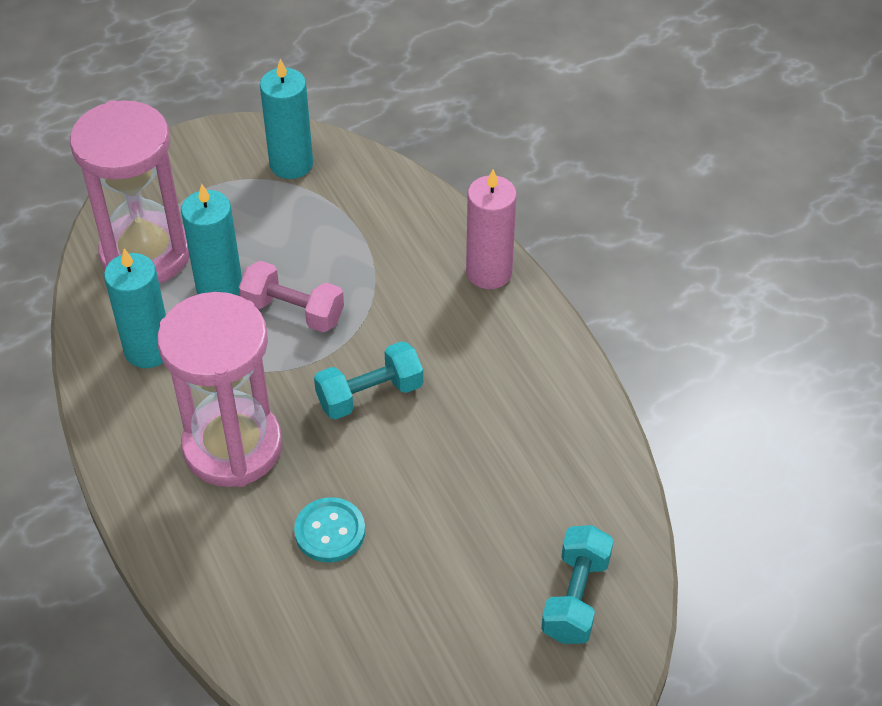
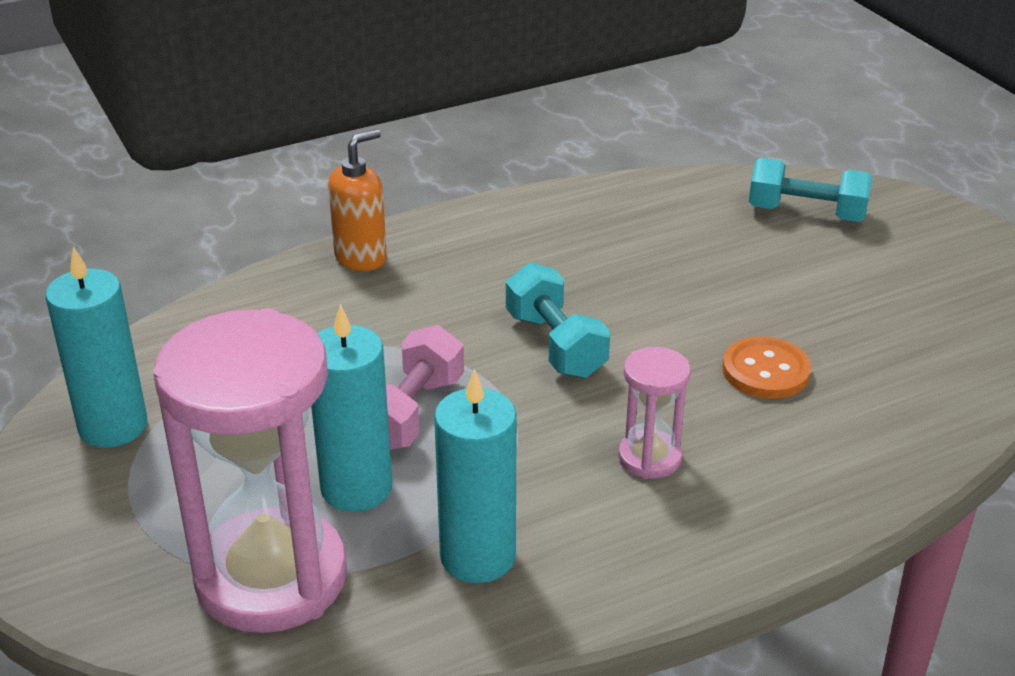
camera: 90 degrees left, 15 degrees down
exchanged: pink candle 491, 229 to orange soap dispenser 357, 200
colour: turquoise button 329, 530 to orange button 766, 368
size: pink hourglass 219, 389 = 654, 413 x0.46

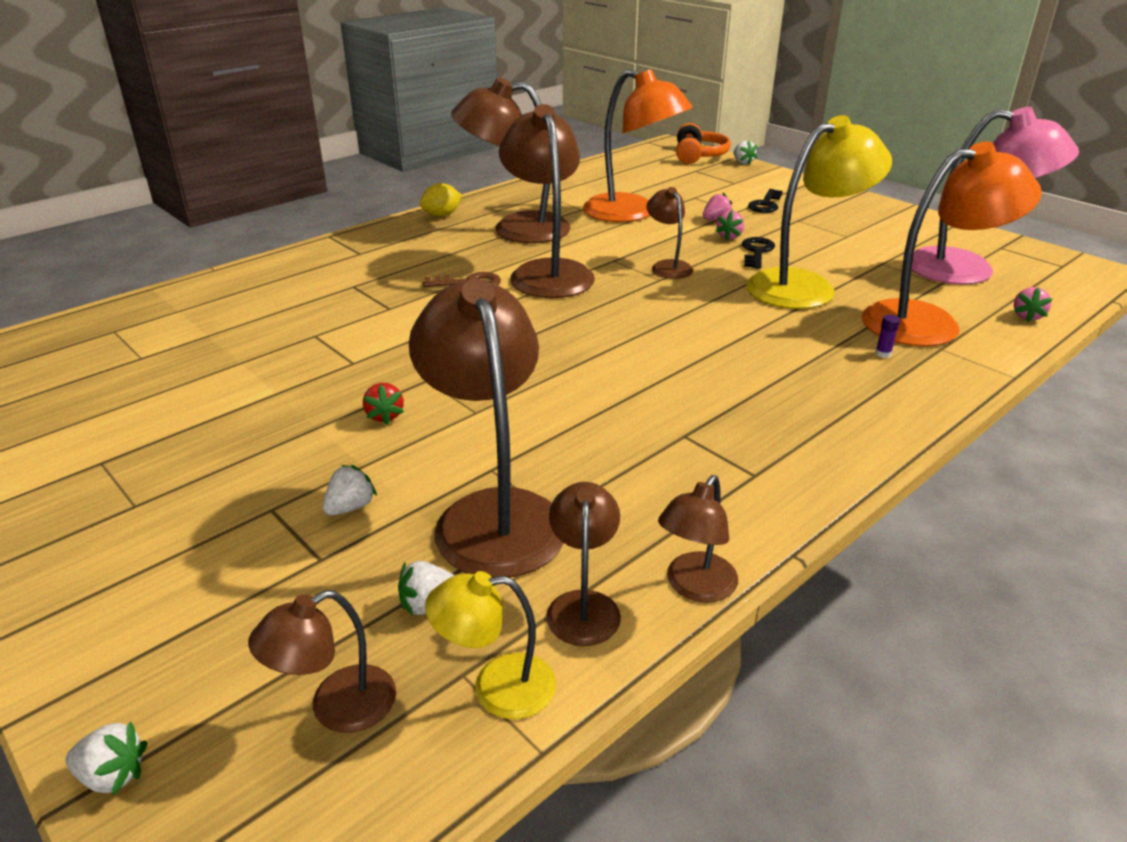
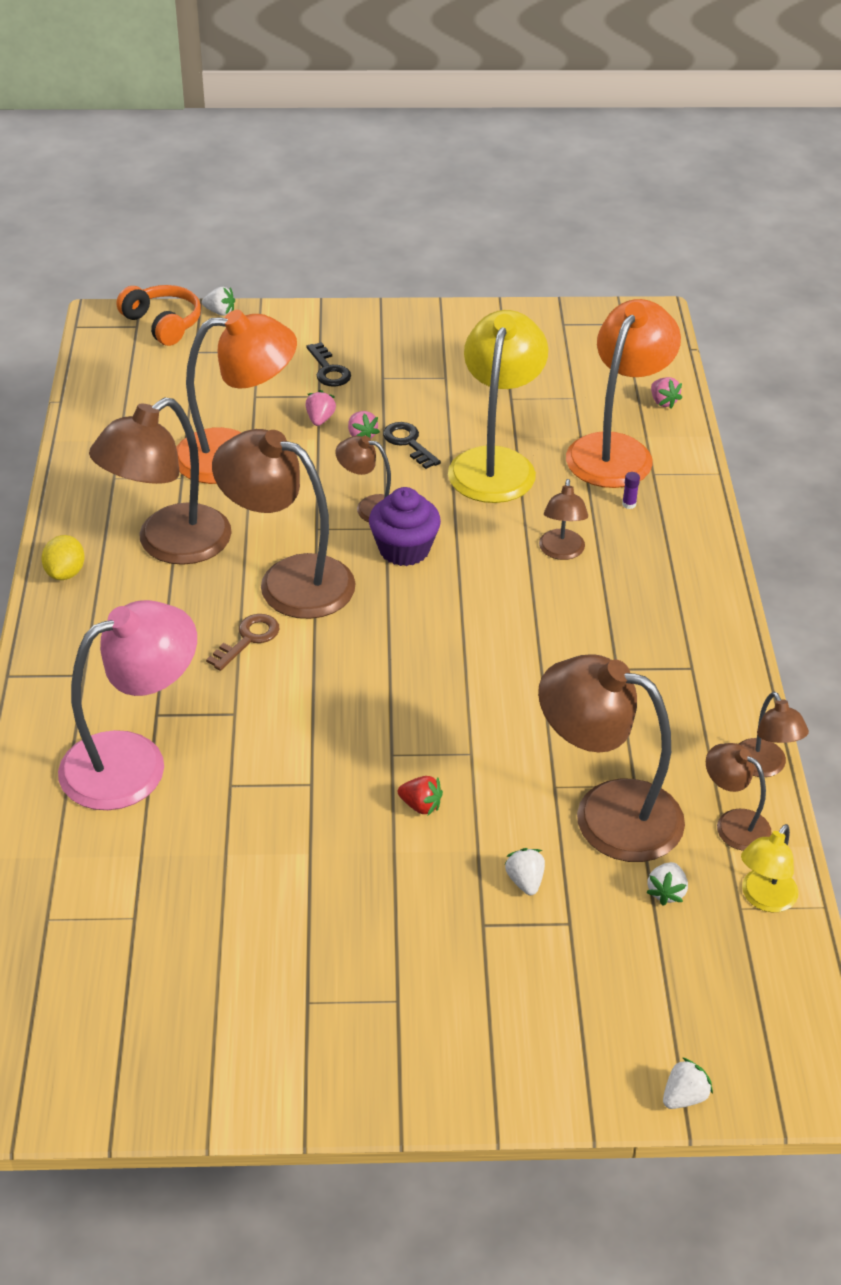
camera: 50 degrees left, 10 degrees up
appeared: purple cupcake 405, 526
relocated: brown lamp 322, 661 to 563, 519; pink lamp 995, 196 to 127, 705

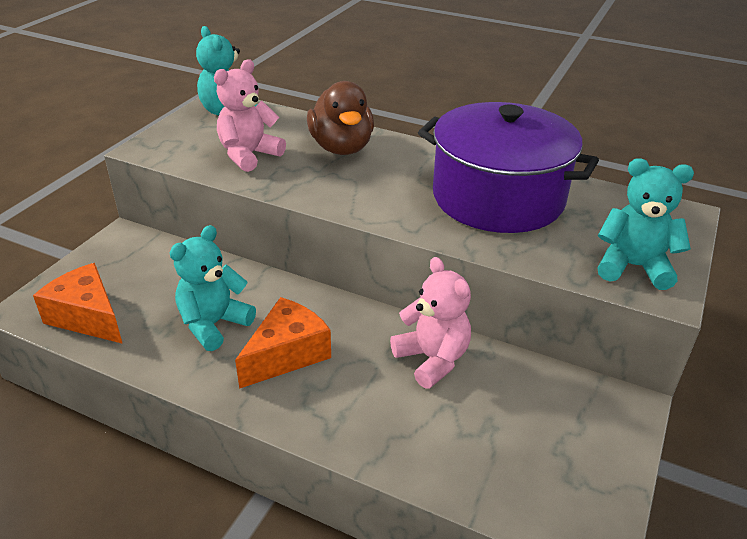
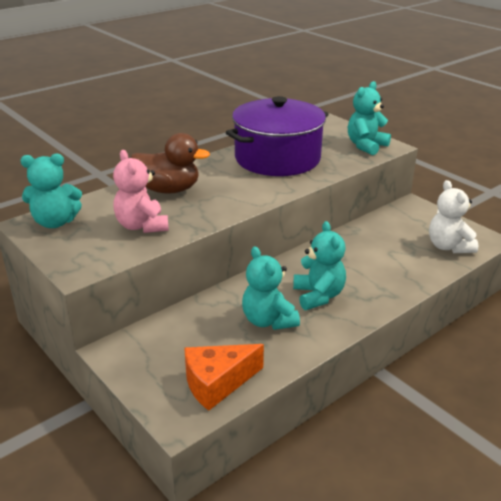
camera: 65 degrees left, 5 degrees down
missing: pink teddy bear 430, 323
appeared: white teddy bear 454, 216
exchanged: orange cheese 283, 343 to turquoise teddy bear 319, 265

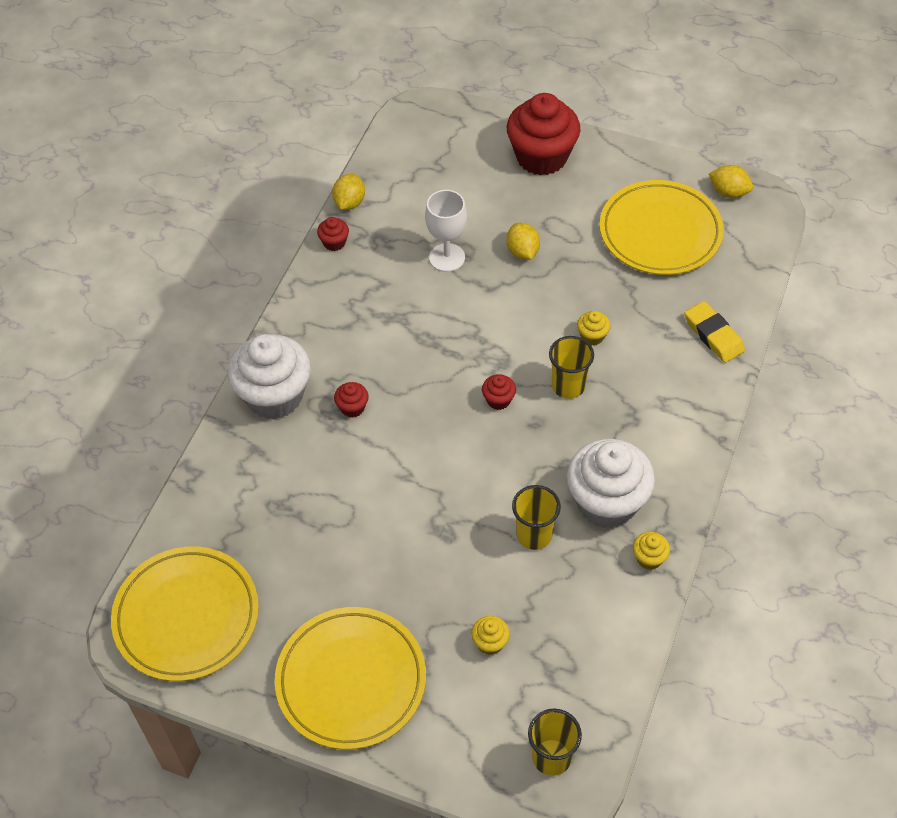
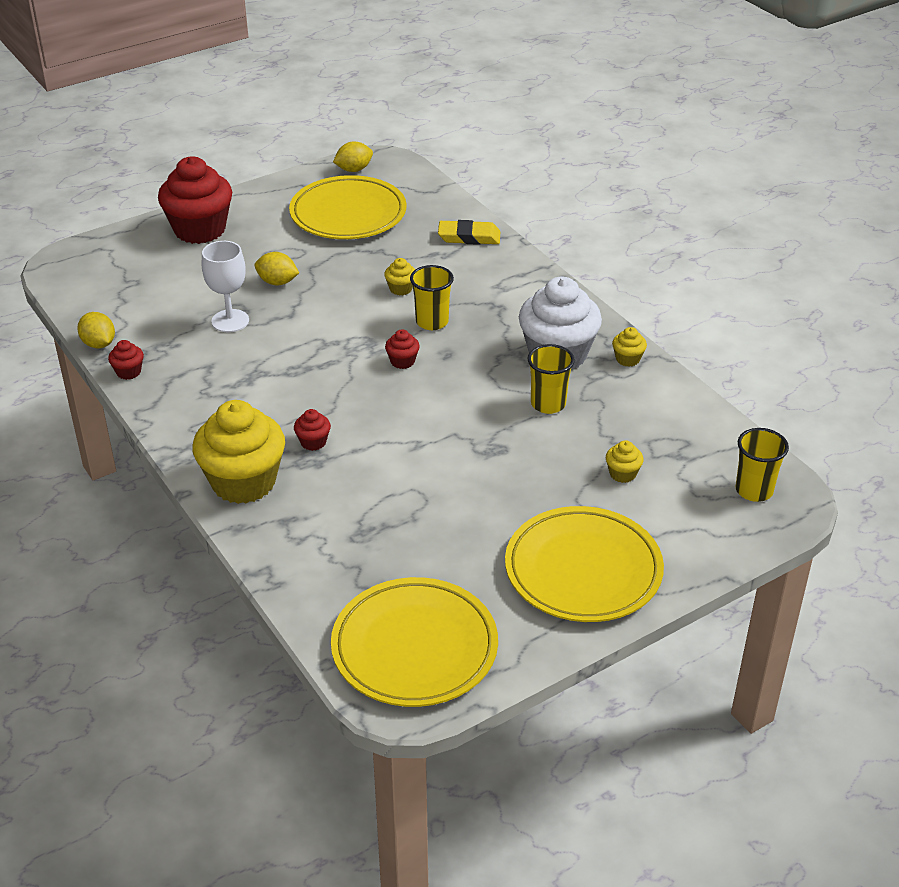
camera: 55 degrees left, 15 degrees down
colour: white cupcake 269, 377 to yellow cupcake 238, 452

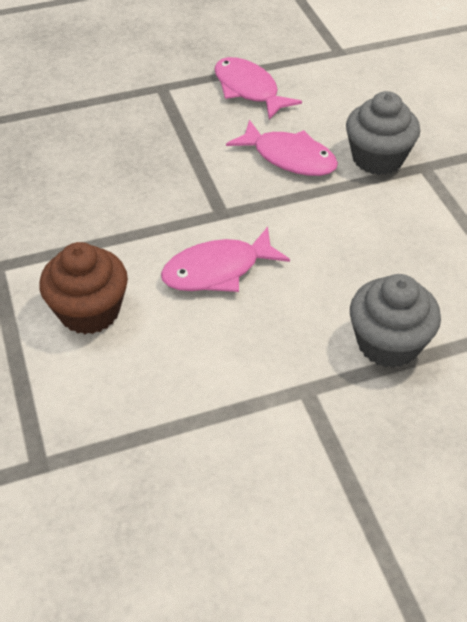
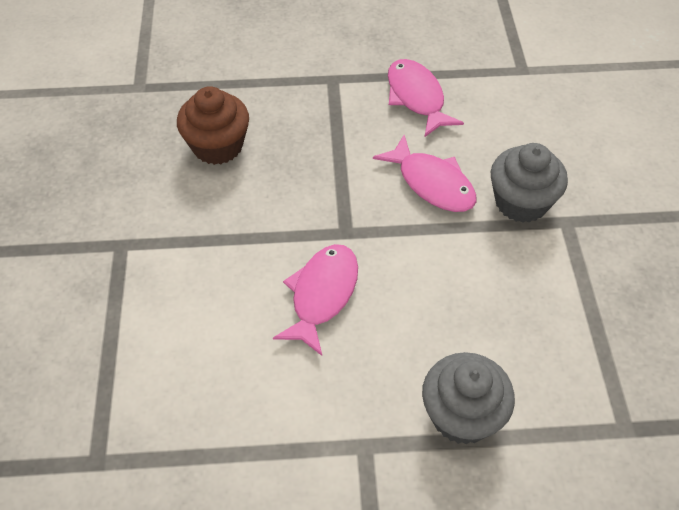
camera: 15 degrees right, 5 degrees up
relocated: brown cupcake 83, 288 to 213, 125
spun: pink fish 225, 259 = 315, 300 120 degrees clockwise

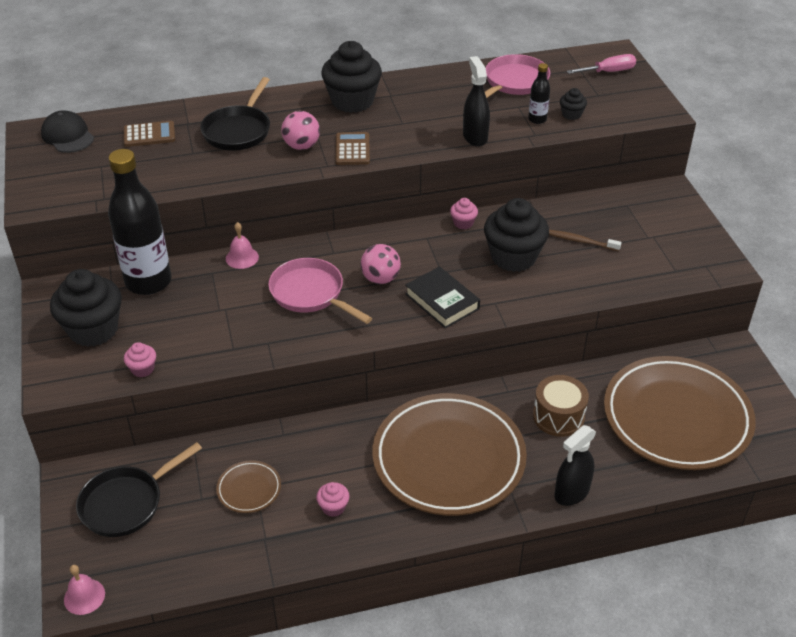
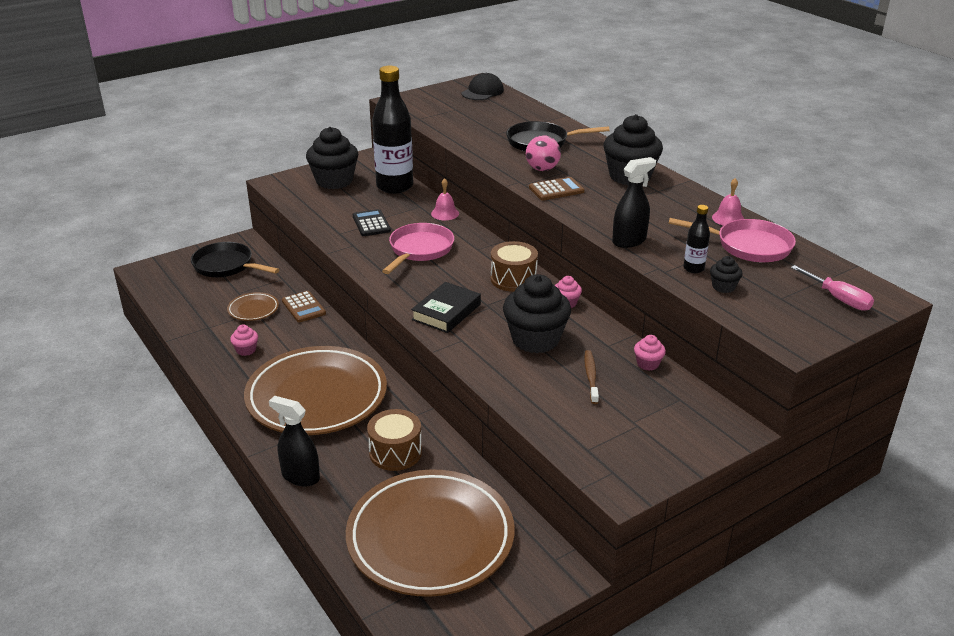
camera: 70 degrees right, 10 degrees down
missing: pink ball 380, 264
appeared: black calculator 372, 222; brown drum 514, 266
relocated: pink bell 84, 590 to 728, 201; brown calculator 149, 134 to 304, 306; pink cupcake 140, 359 to 650, 353

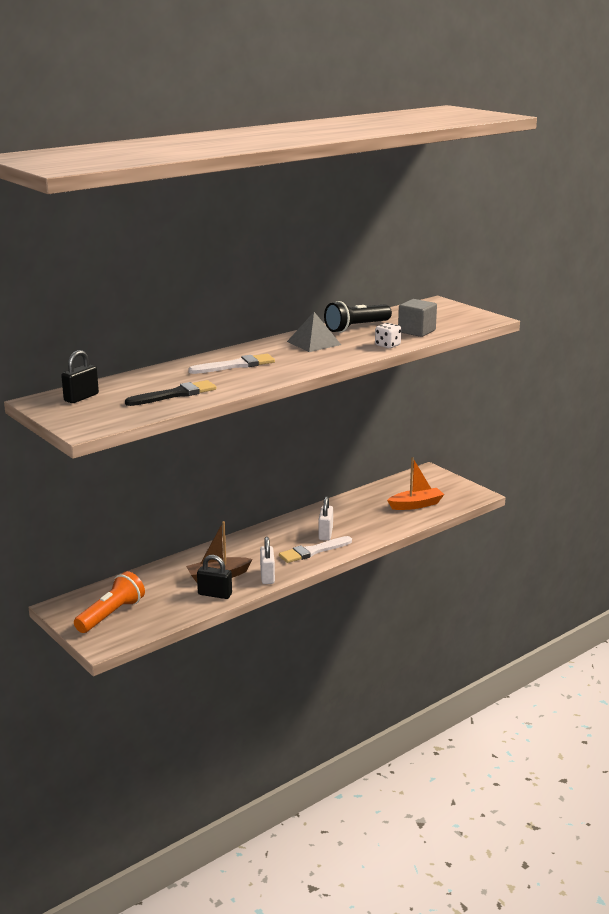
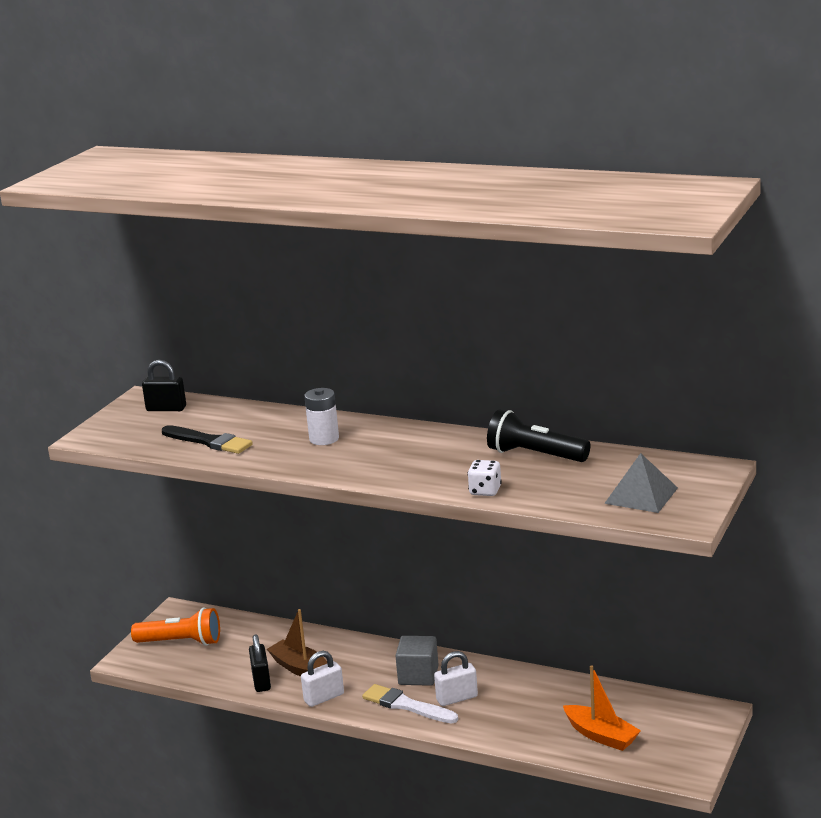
camera: 65 degrees right, 0 degrees up
relocated: grey pyramid 314, 332 to 641, 483; grey cube 417, 318 to 417, 661
exchanged: white brush 231, 364 to white battery 321, 416

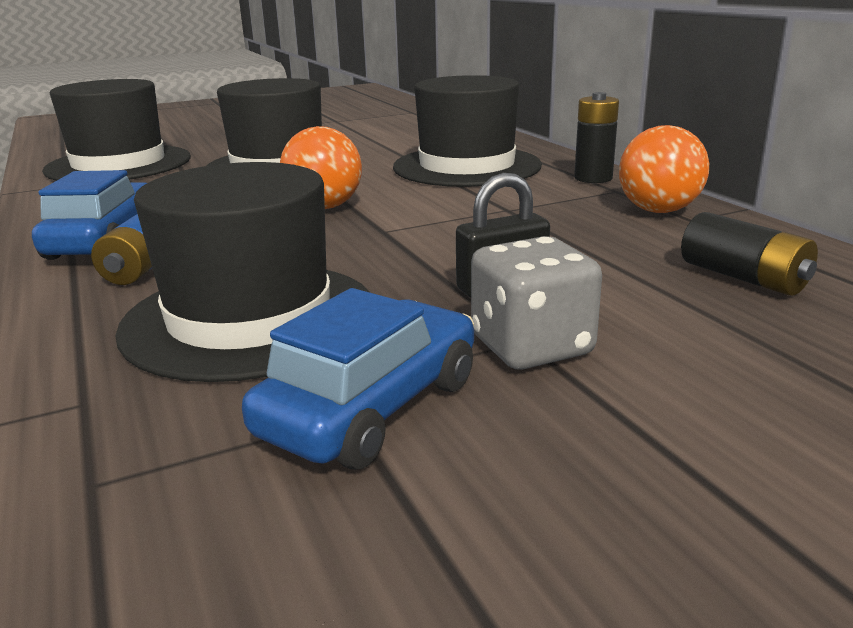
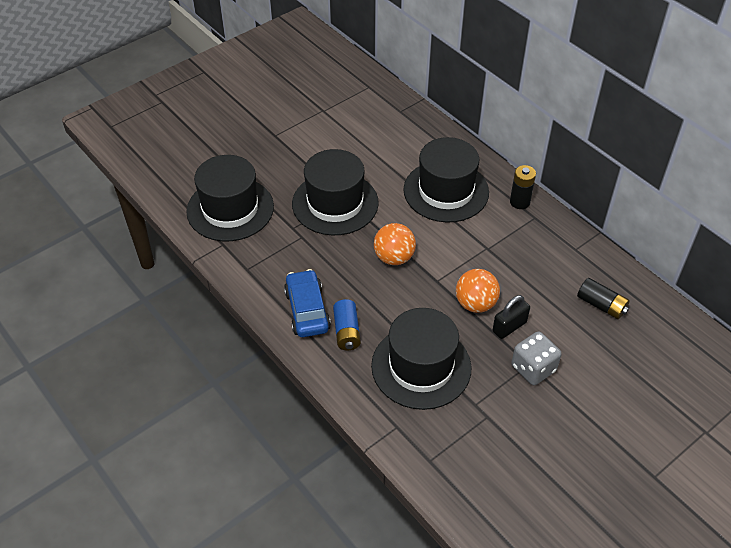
camera: 15 degrees left, 25 degrees up
missing: blue car 358, 378
relocated: orange ball 664, 169 to 478, 291

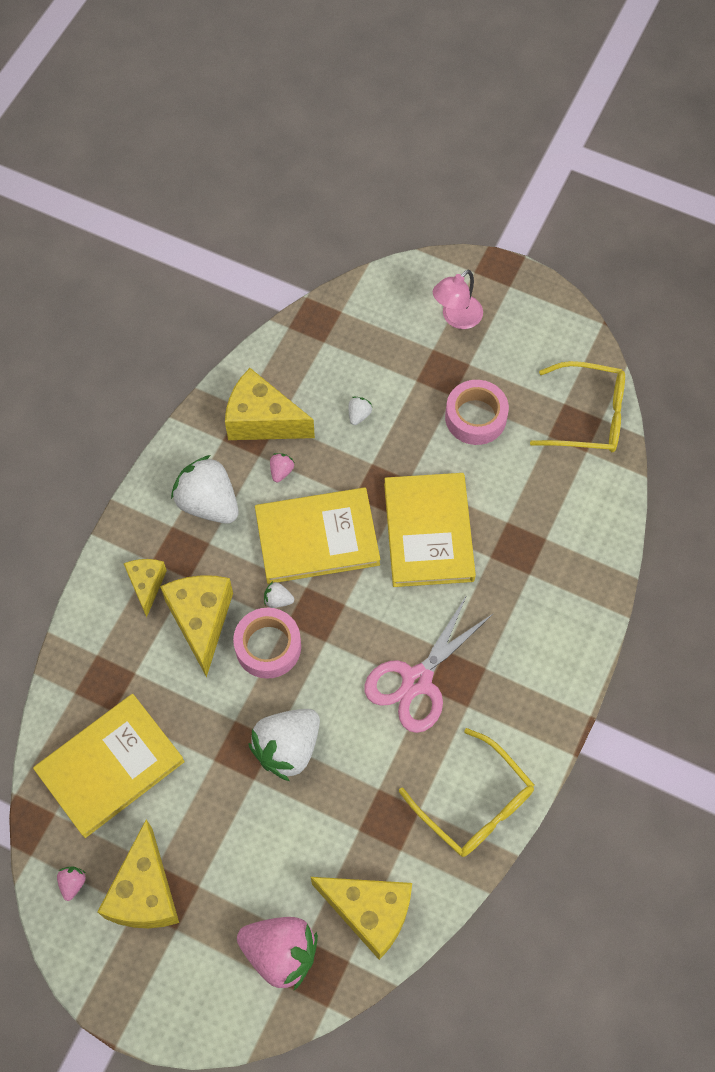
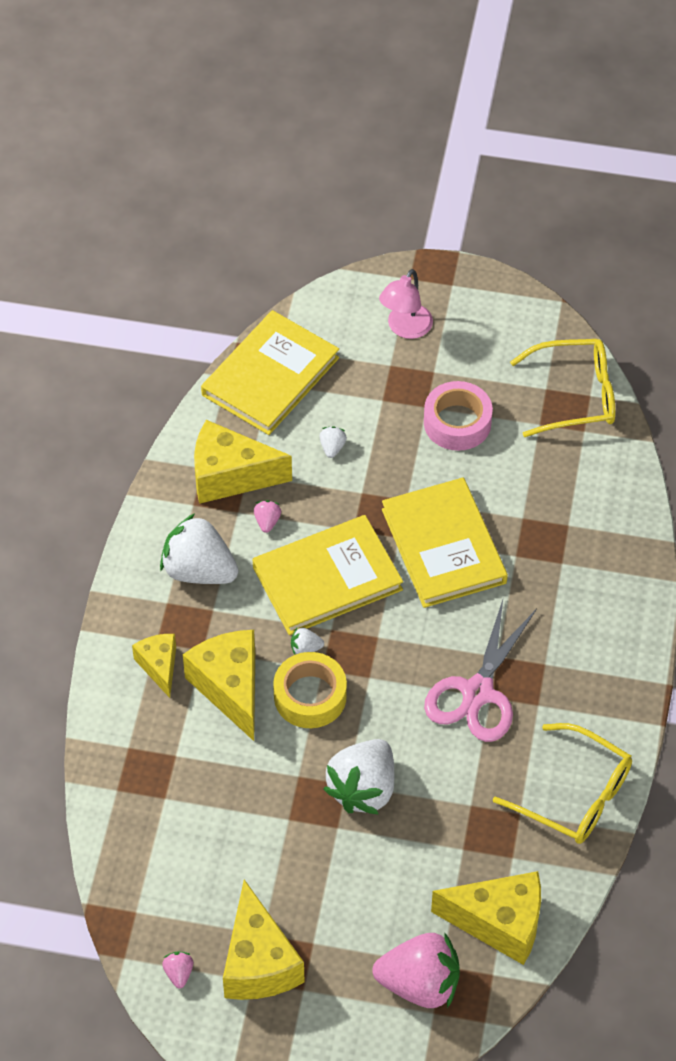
camera: 15 degrees left, 10 degrees down
relocated: yellow book 109, 766 to 270, 372
colour: pink tape 267, 643 to yellow tape 310, 690

